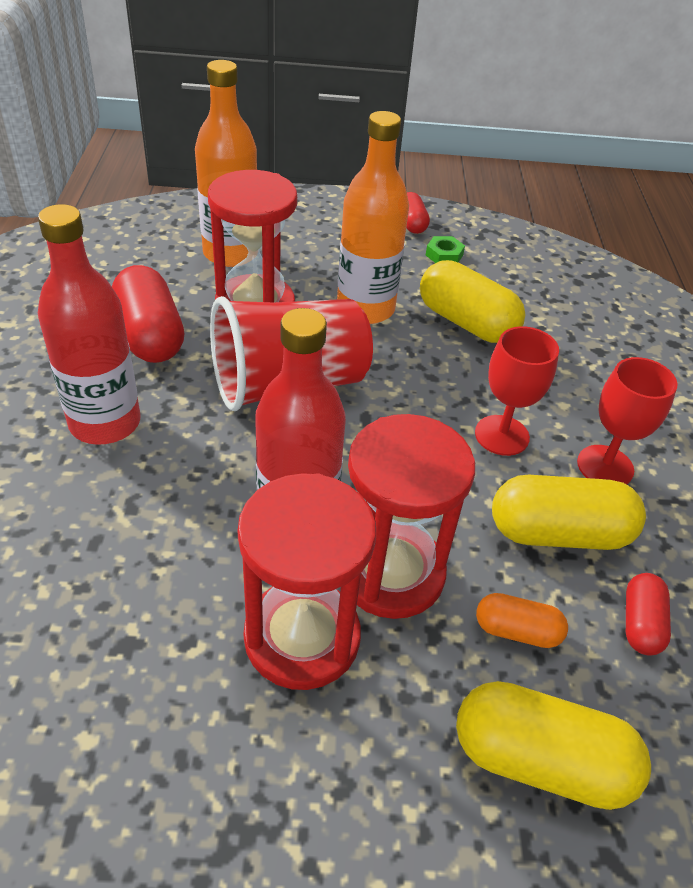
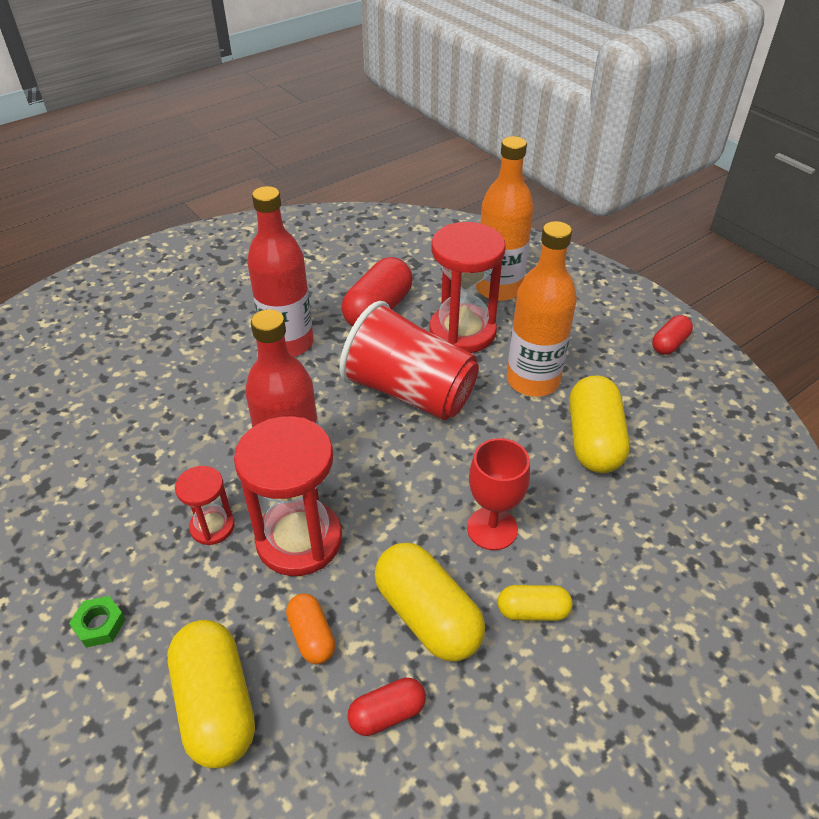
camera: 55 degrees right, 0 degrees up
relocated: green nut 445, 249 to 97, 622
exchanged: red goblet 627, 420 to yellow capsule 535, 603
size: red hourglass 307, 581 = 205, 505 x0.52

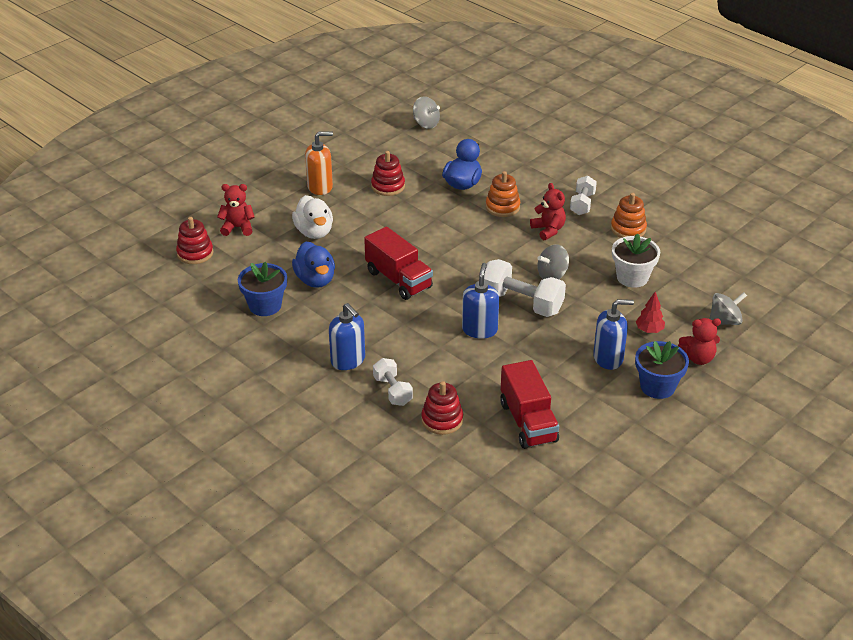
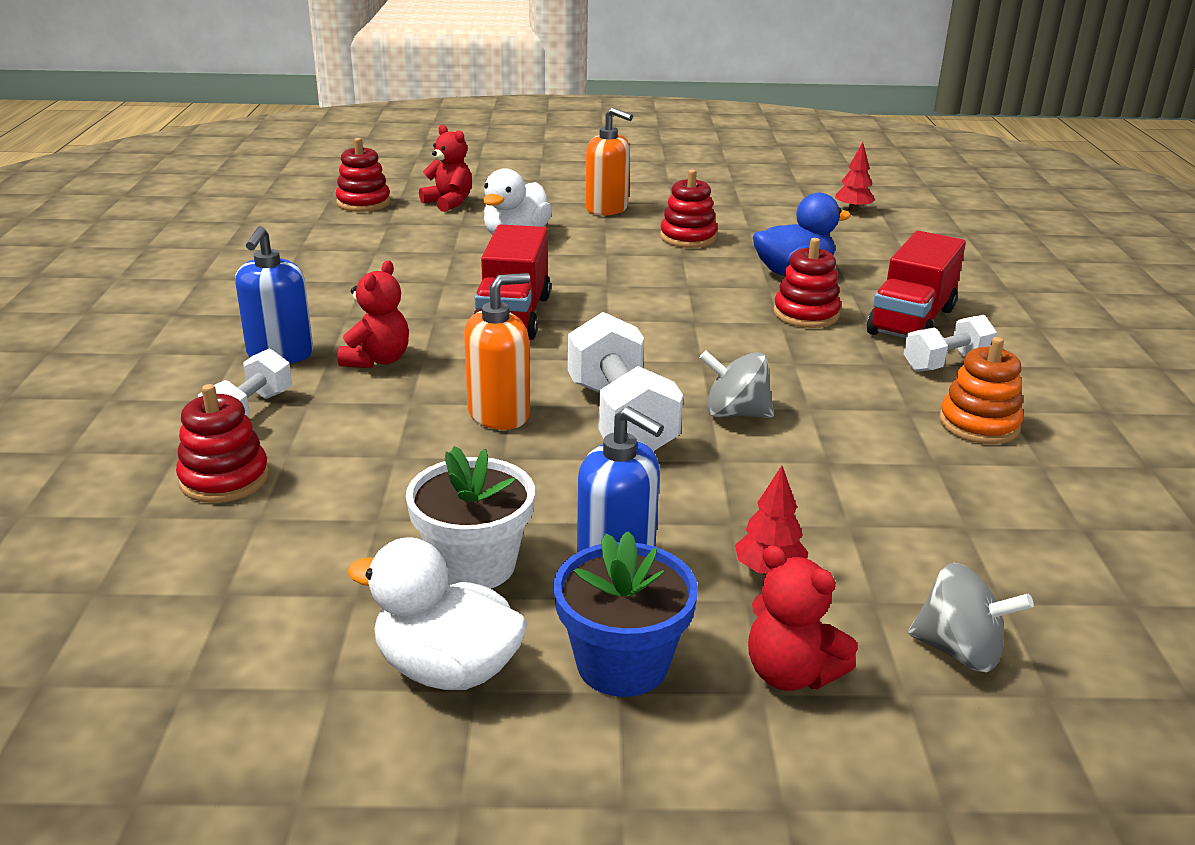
camera: 45 degrees right, 10 degrees down
missing: blue flower pot 262, 288; blue duck 313, 264
appeared: white duck 437, 613
relocated: red truck 529, 404 to 916, 284; red teddy bear 548, 211 to 373, 314; white flower pot 636, 260 to 470, 517
exchanged: grey spinning top 426, 112 to red tree 855, 177
colour: blue soap dispenser 480, 301 to orange soap dispenser 497, 351; orange stacking toy 503, 194 to red stacking toy 807, 283

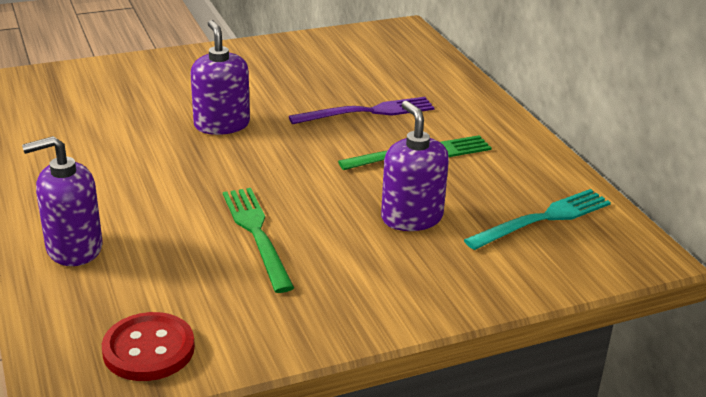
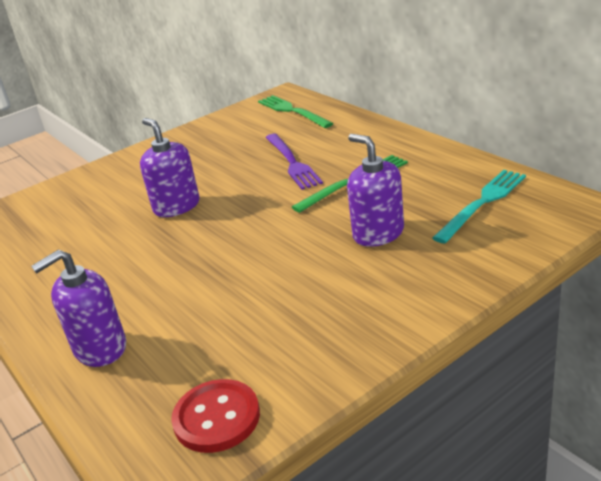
camera: 10 degrees left, 0 degrees up
relocated: green fork 258, 240 to 295, 111
spun: purple fork 362, 110 = 294, 162 105 degrees clockwise

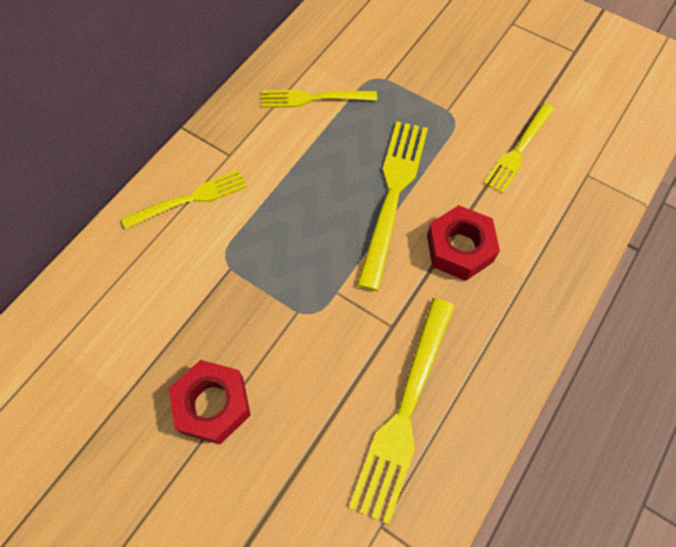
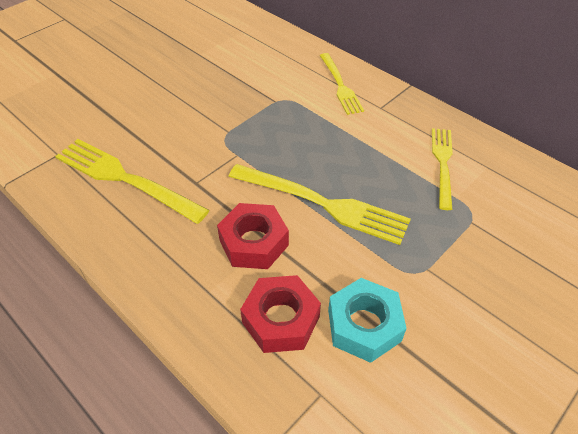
camera: 100 degrees right, 15 degrees down
relocated: red nut 210, 402 to 280, 314
exchanged: yellow fork 518, 148 to turquoise nut 367, 320

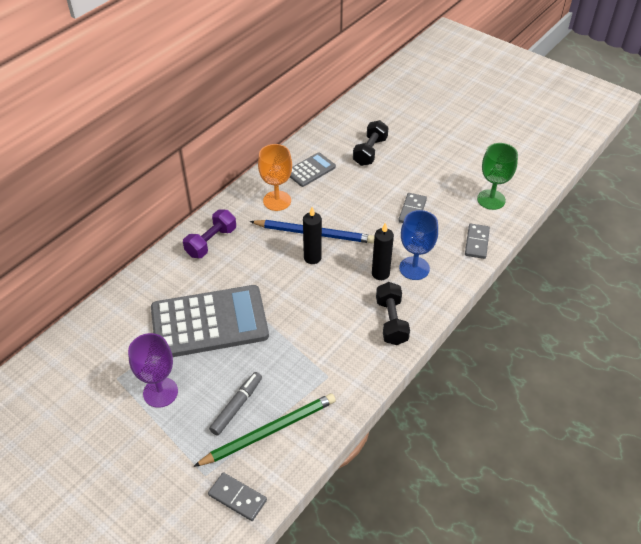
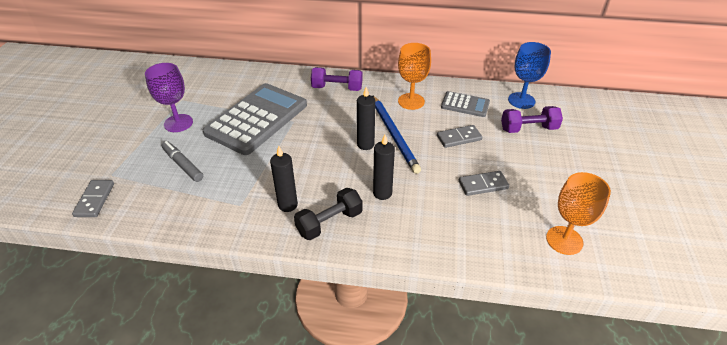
camera: 60 degrees right, 5 degrees down
missing: green pencil 264, 430
appeared: black candle 284, 178
relocated: blue goblet 418, 245 to 529, 75; grey domino 477, 241 to 459, 136
colour: black dumbbell 371, 143 to purple dumbbell 532, 119; green goblet 497, 176 to orange goblet 578, 213
spun: grey calculator 210, 321 = 255, 119 105 degrees counterclockwise; grey marker 235, 404 = 182, 161 135 degrees counterclockwise

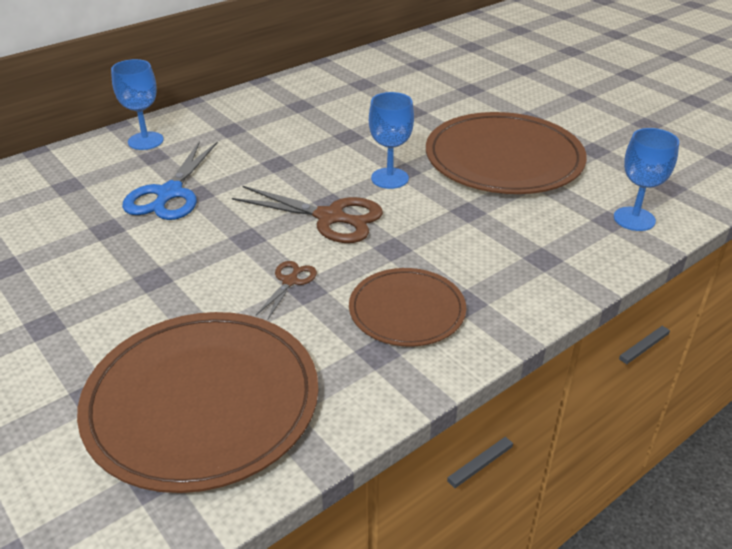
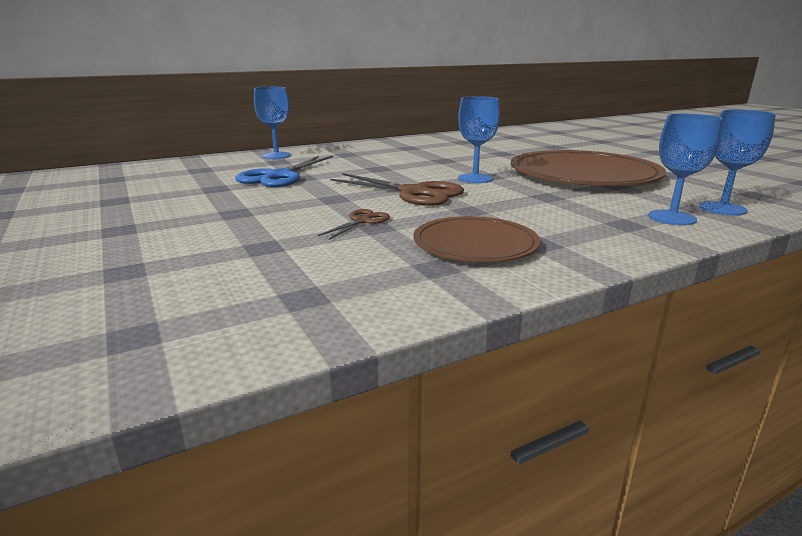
camera: 10 degrees right, 15 degrees down
missing: brown plate 197, 402
appeared: blue goblet 685, 169

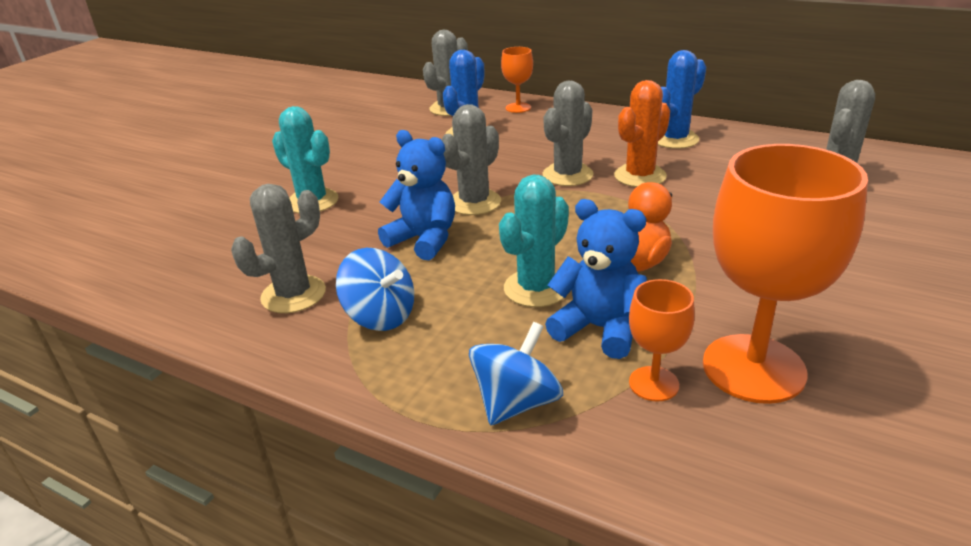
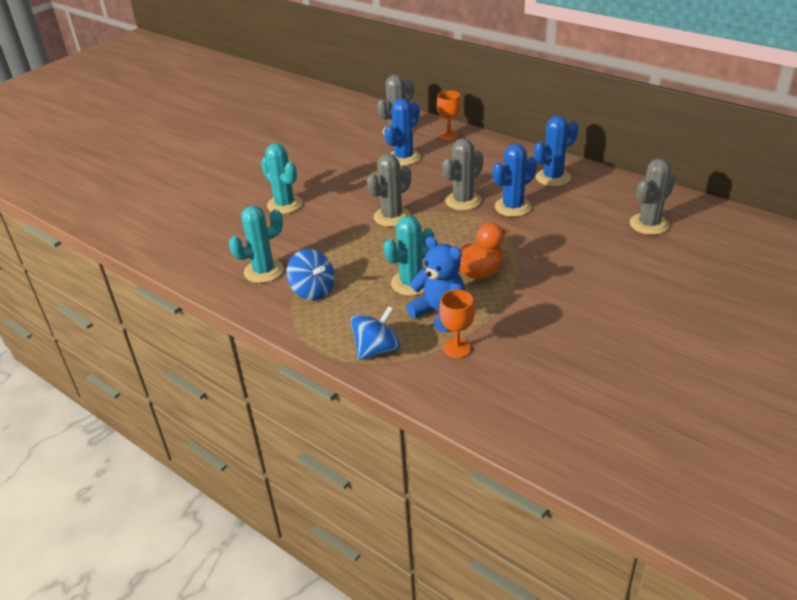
camera: 10 degrees right, 5 degrees up
missing: blue teddy bear 416, 195; orange goblet 785, 274
colour: grey cactus 278, 248 to turquoise cactus 256, 244; orange cactus 642, 133 to blue cactus 515, 180

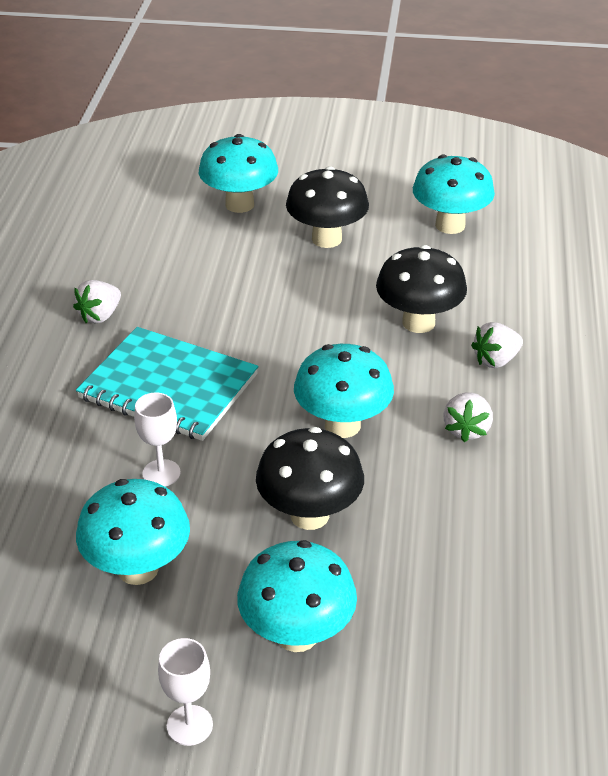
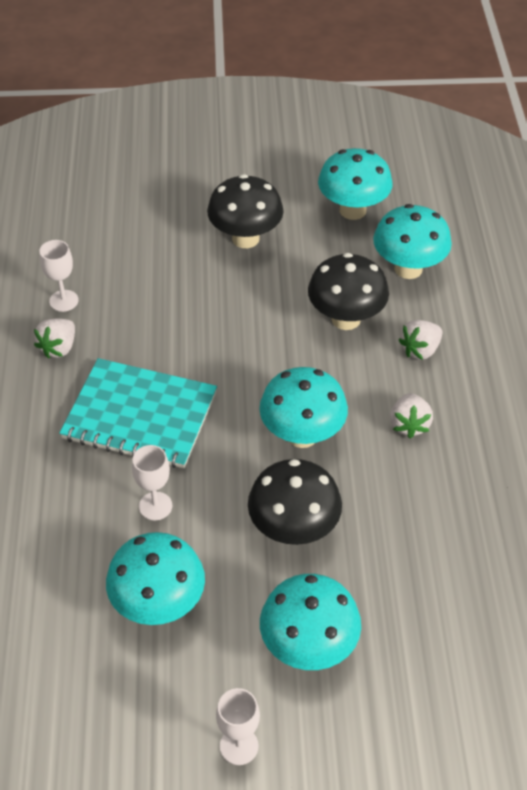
camera: 10 degrees left, 10 degrees up
appeared: white goblet 59, 276
relocated: turquoise mushroom 238, 173 to 412, 241

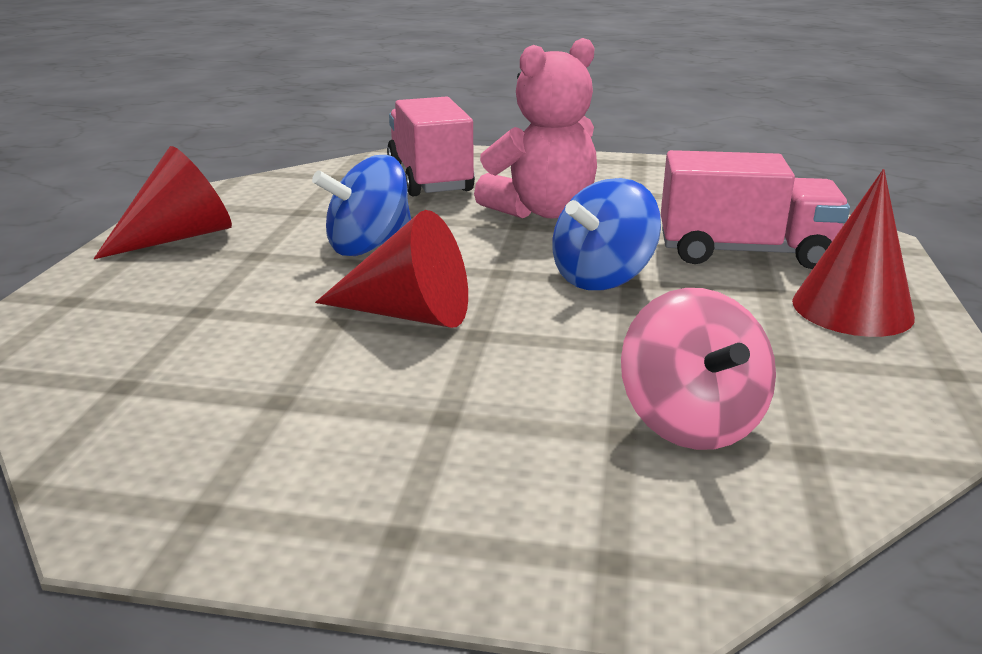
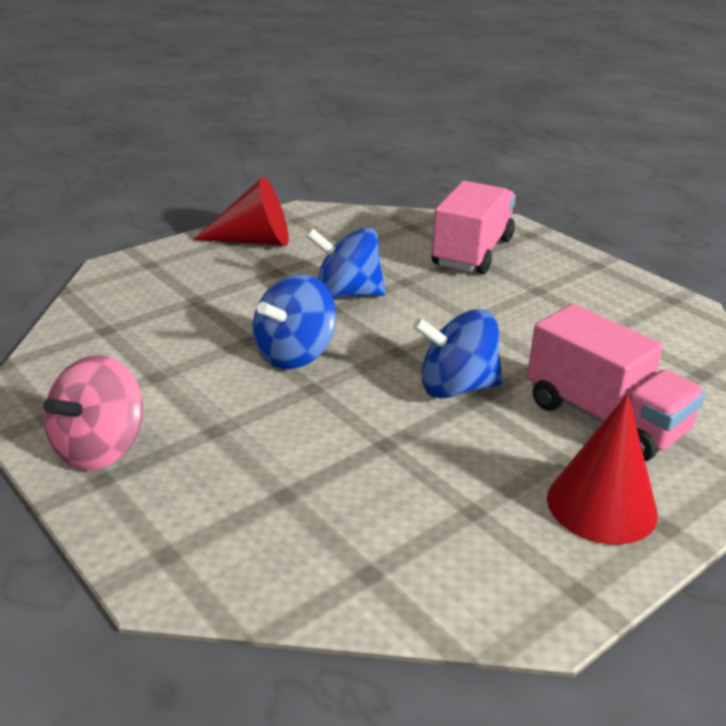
camera: 40 degrees right, 5 degrees up
missing: pink teddy bear 535, 128
relocated: pink spinning top 698, 369 to 93, 412
exchanged: red cone 391, 269 to blue spinning top 294, 321

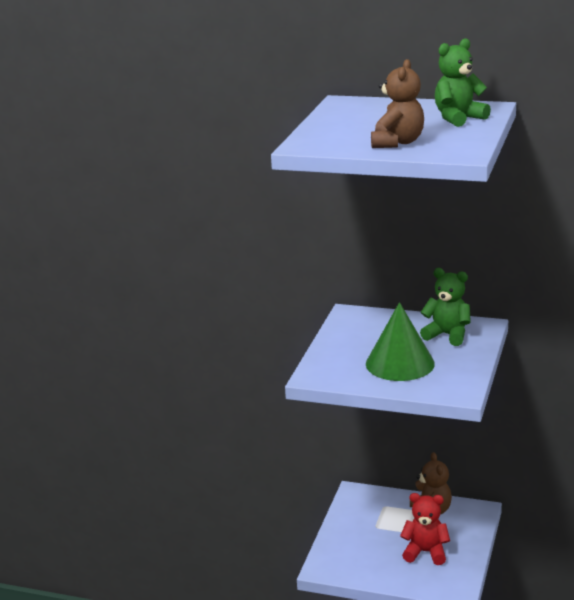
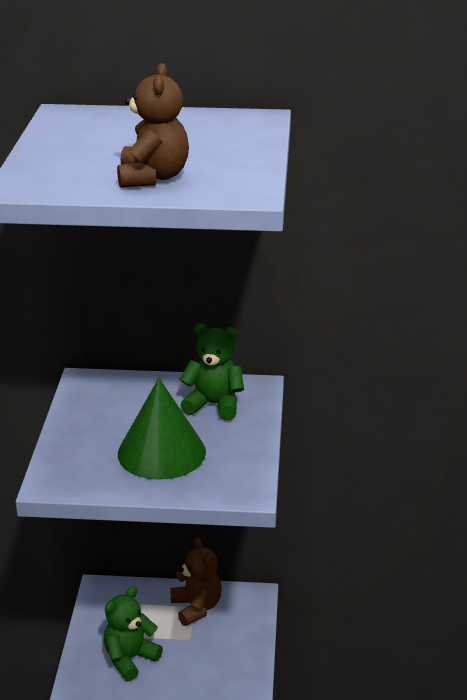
camera: 15 degrees left, 5 degrees up
missing: red teddy bear 425, 529
relocated: green teddy bear 463, 82 to 133, 633

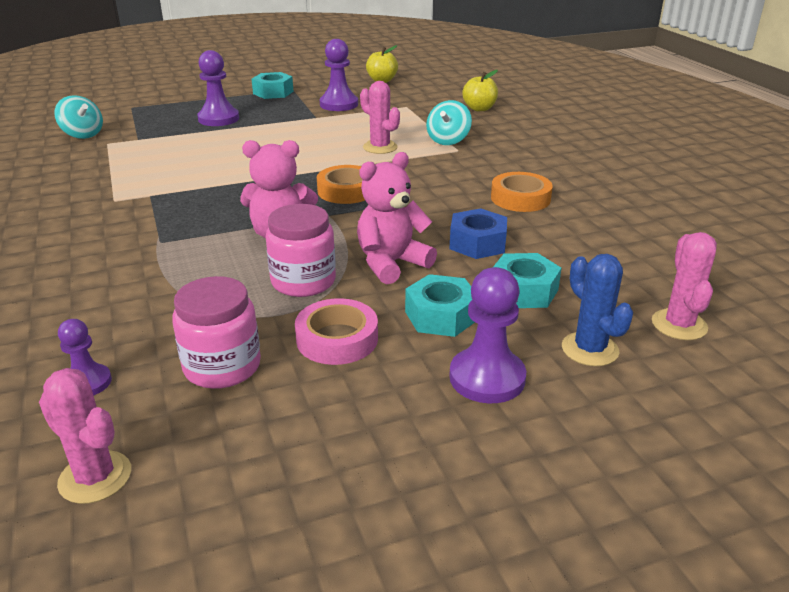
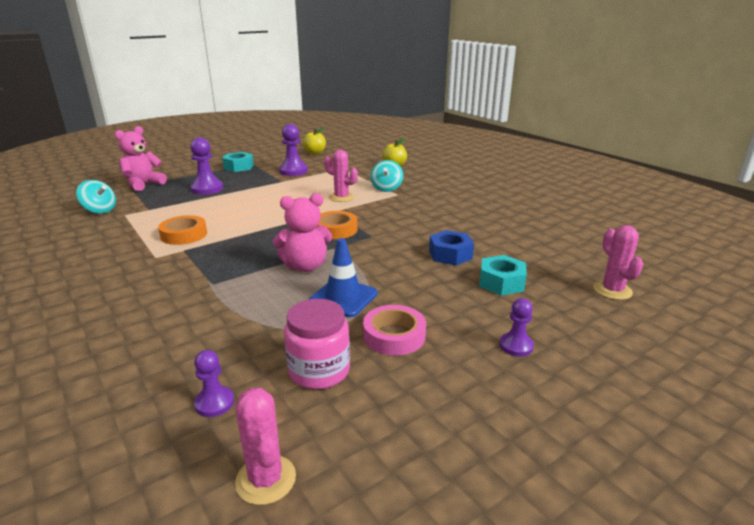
camera: 15 degrees left, 5 degrees down
missing: turquoise nut 440, 305; blue cactus 597, 310
relocated: pink teddy bear 397, 218 to 141, 158; orange tape 522, 192 to 182, 230
exchanged: pink jar 301, 250 to blue traffic cone 343, 277
spun: pink cactus 85, 436 = 265, 446 45 degrees clockwise
size: purple pawn 487, 335 = 516, 327 x0.60

